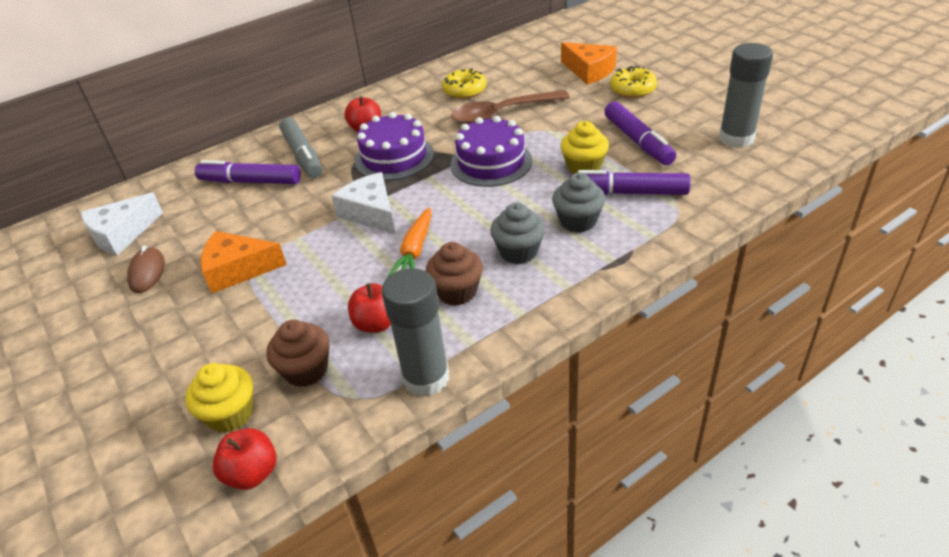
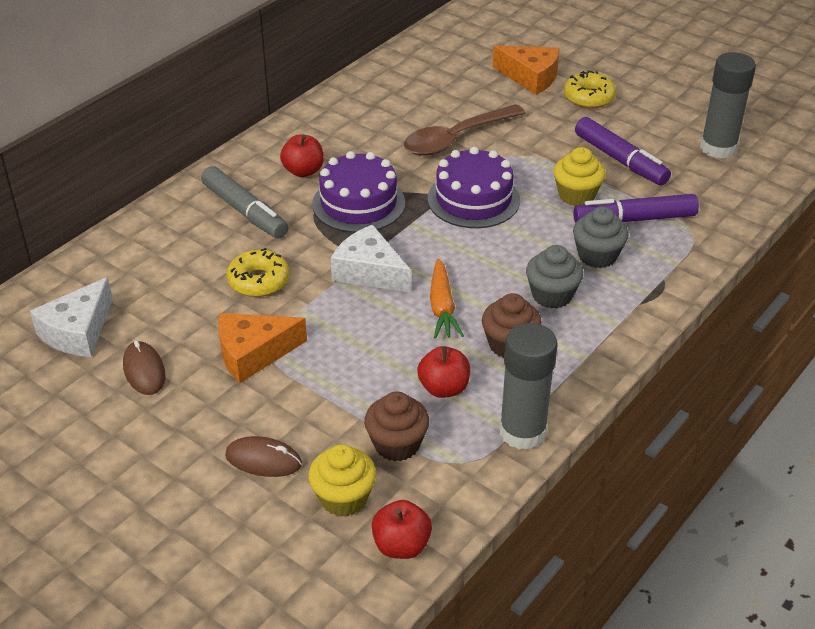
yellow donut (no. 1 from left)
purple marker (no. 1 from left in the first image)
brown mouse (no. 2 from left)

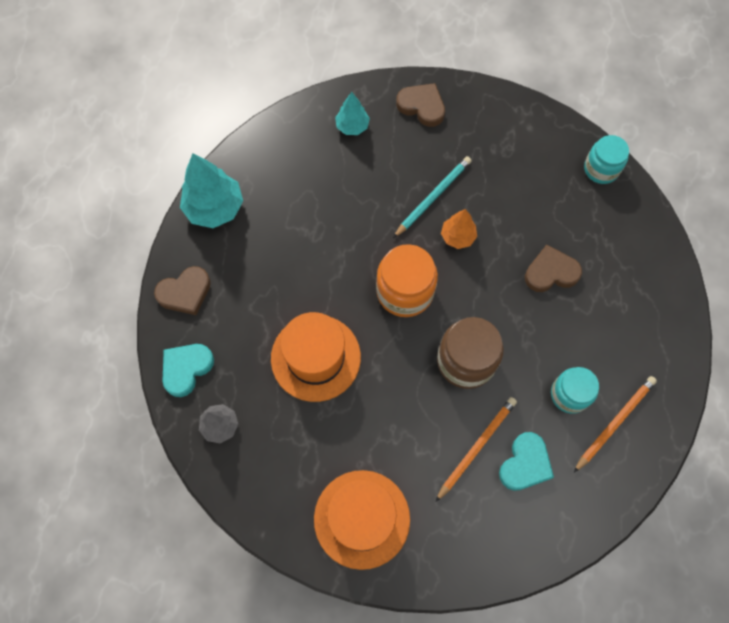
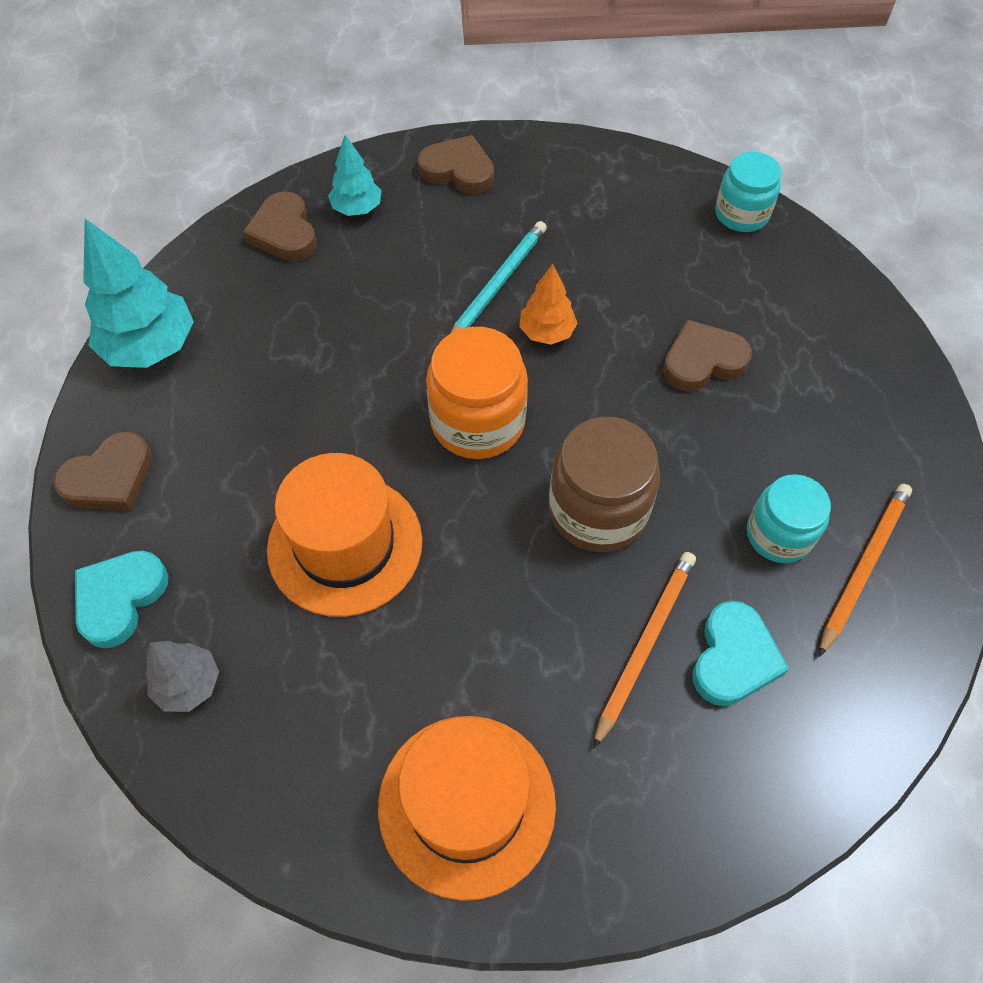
brown heart (no. 2 from left)

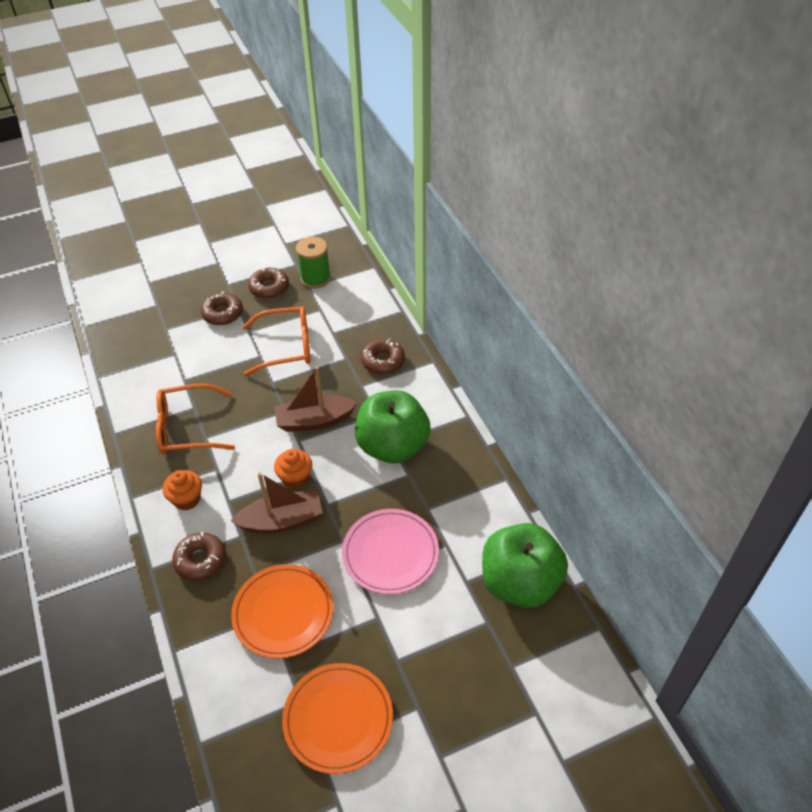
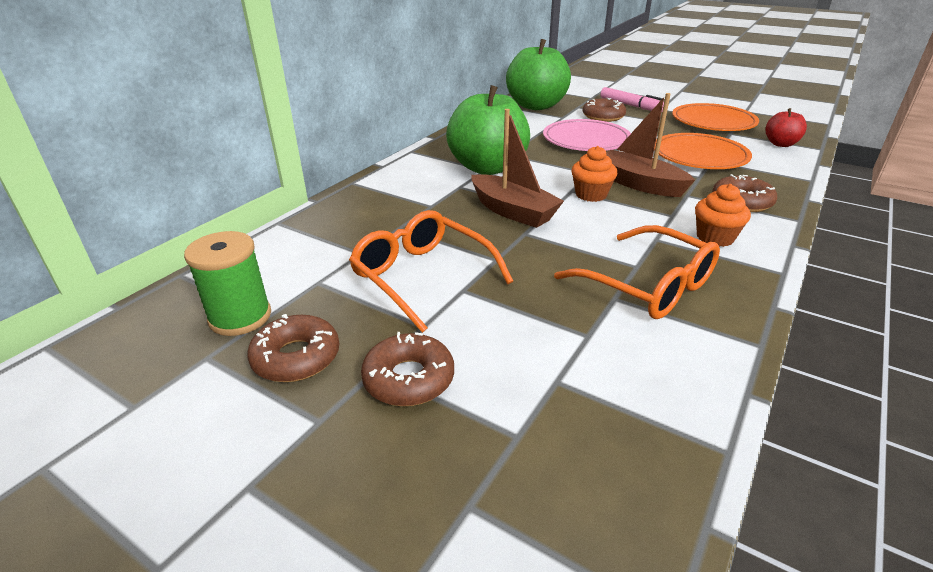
brown donut (no. 3 from left)
pink marker
red apple

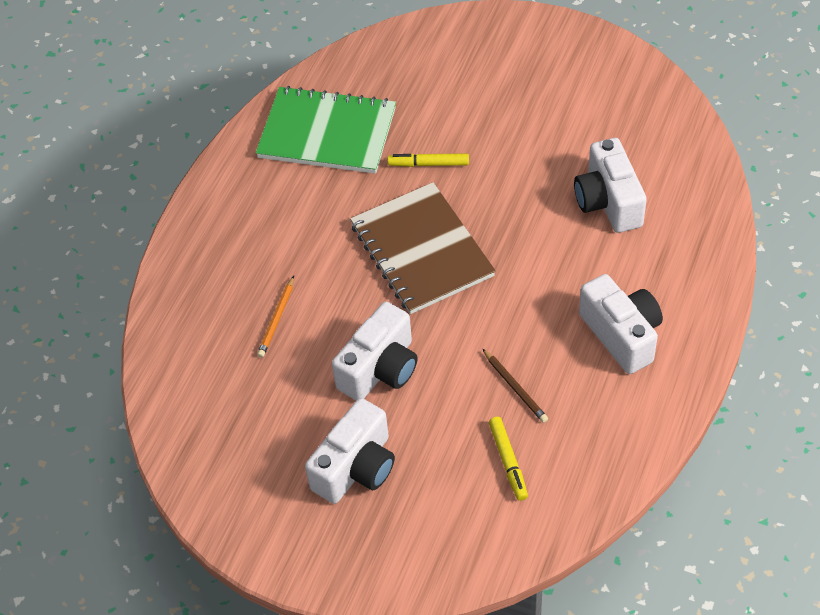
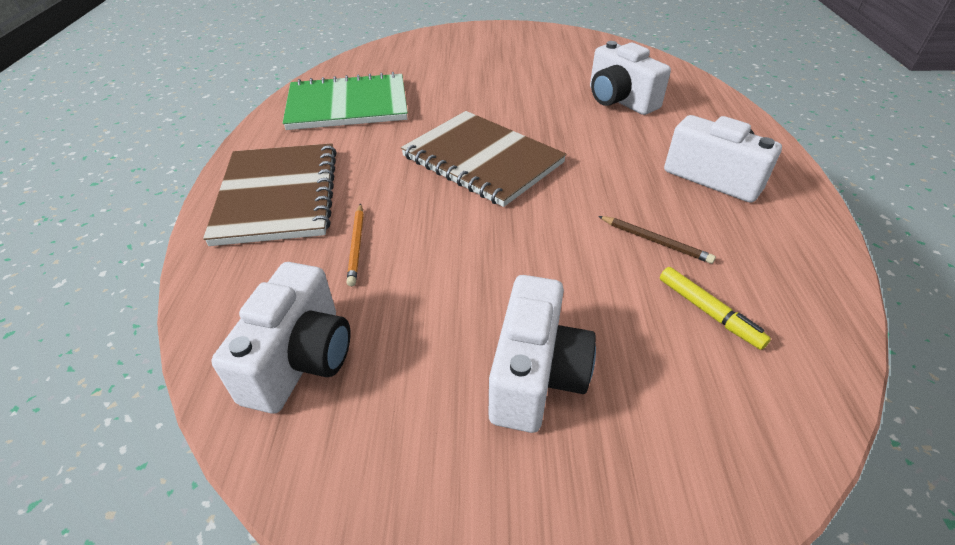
yellow marker (no. 1 from left in the first image)
white camera (no. 1 from left)
brown notebook (no. 1 from left)

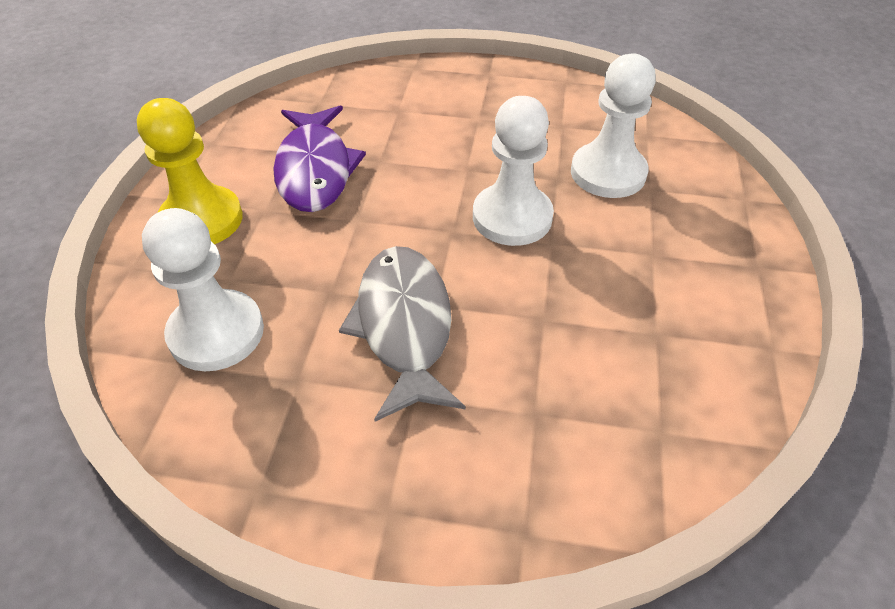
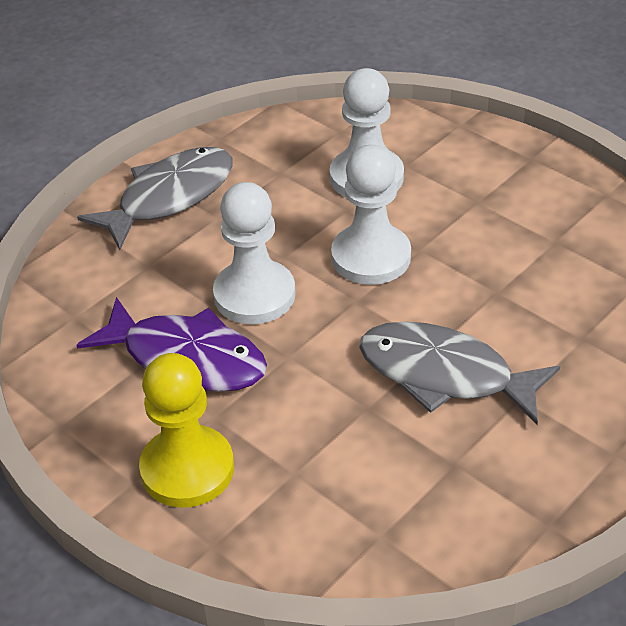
white pawn (no. 1 from left)
grey fish (no. 1 from left)

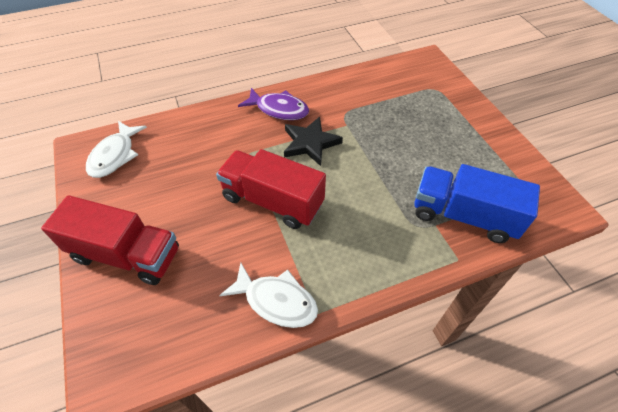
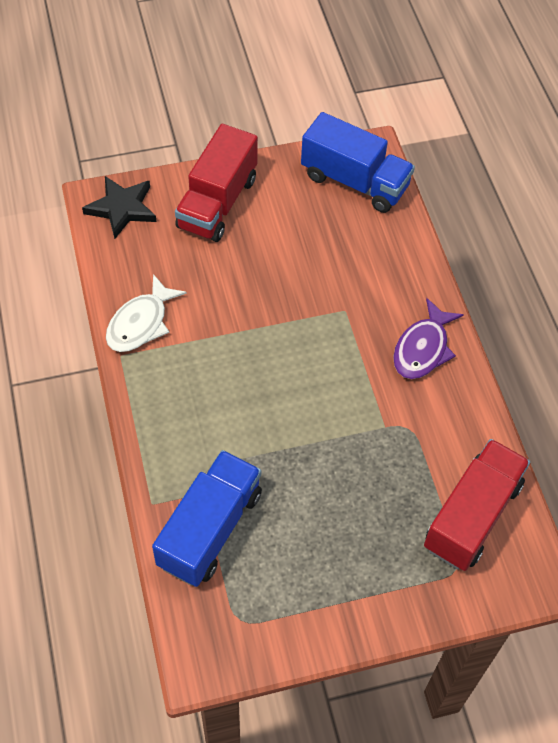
black star
blue truck (no. 2 from left)
red truck (no. 2 from left)

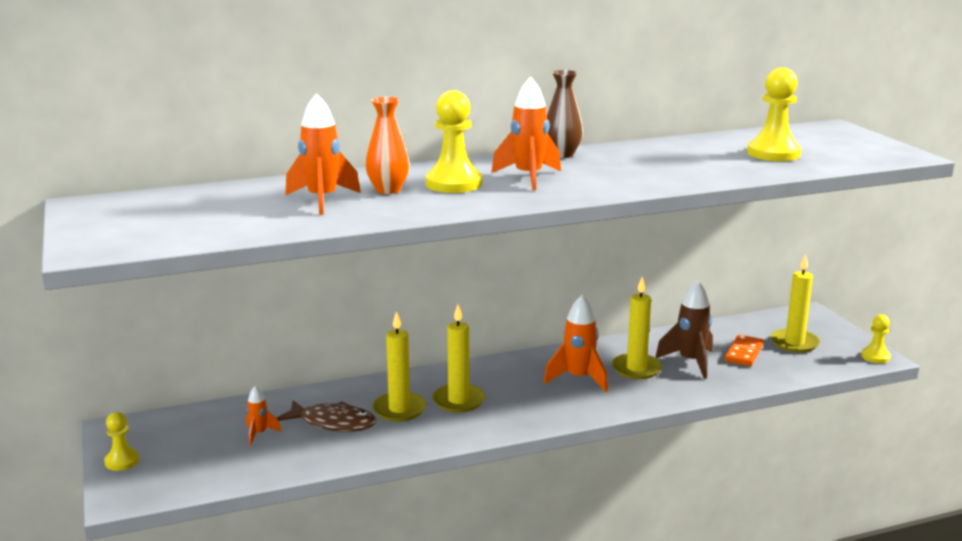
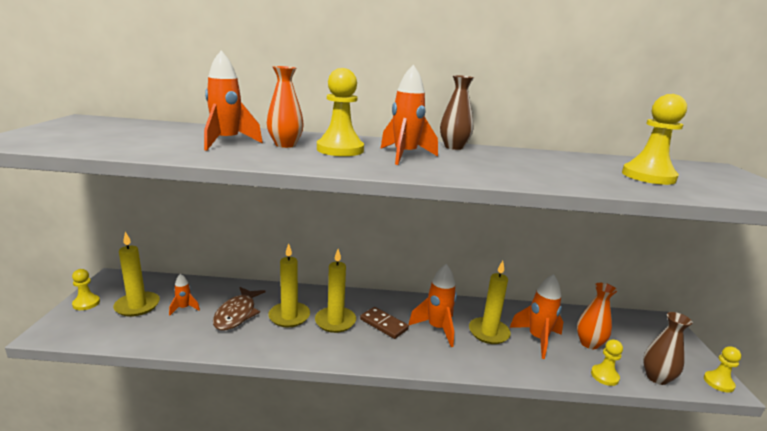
yellow candle (no. 1 from left)
orange rocket (no. 5 from left)
orange vase (no. 2 from left)
brown fish
brown domino
brown vase (no. 2 from left)
yellow pawn (no. 3 from left)

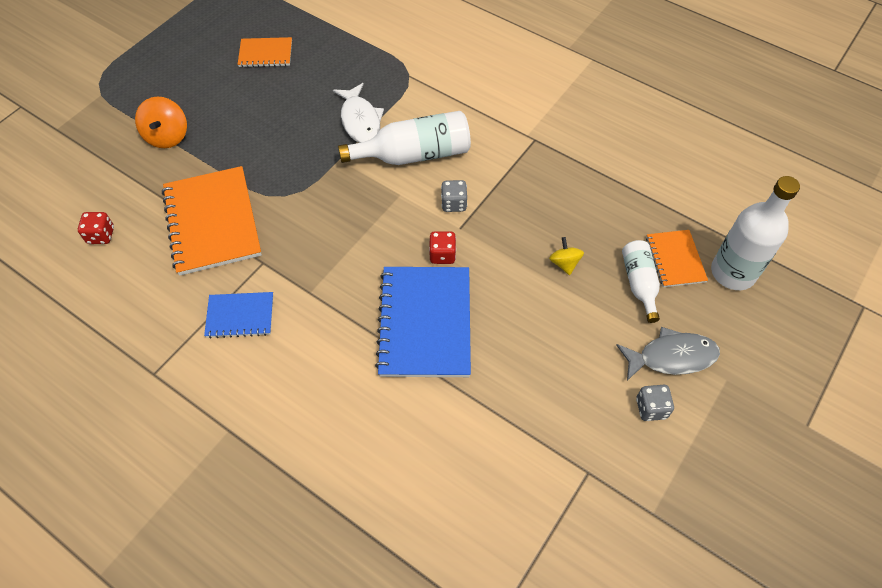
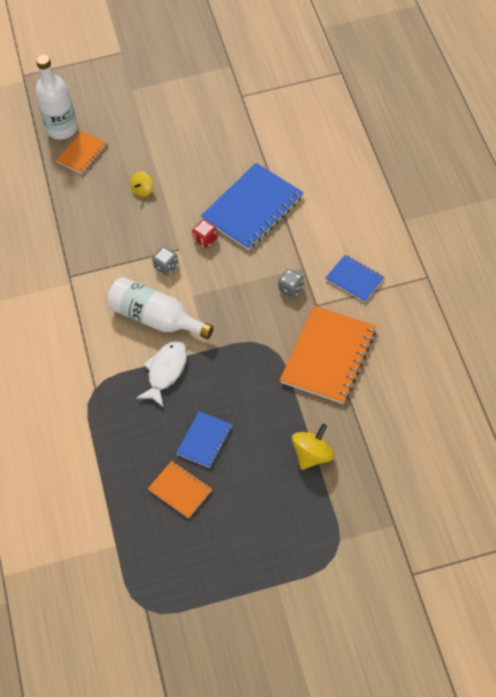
yellow spinning top (no. 2 from left)
red dice (no. 1 from left in the first image)
white bottle (no. 2 from left in the first image)
grey fish
grey dice (no. 2 from left)
blue notebook (no. 1 from left)

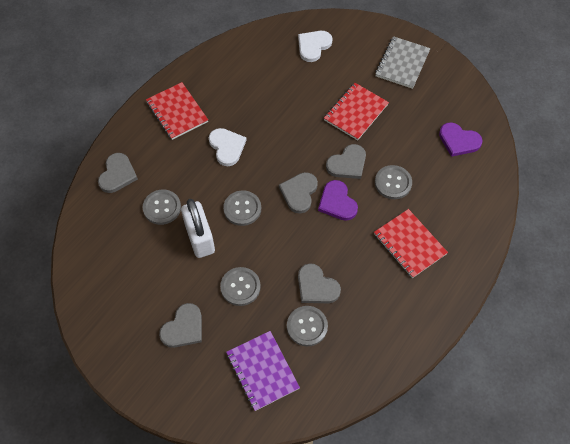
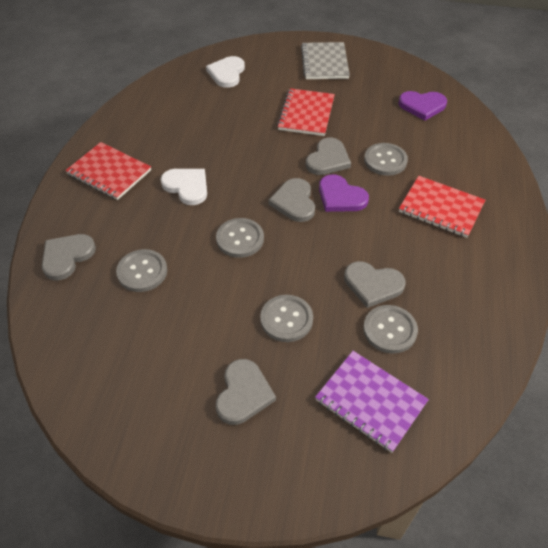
grey heart (no. 1 from left)
white padlock

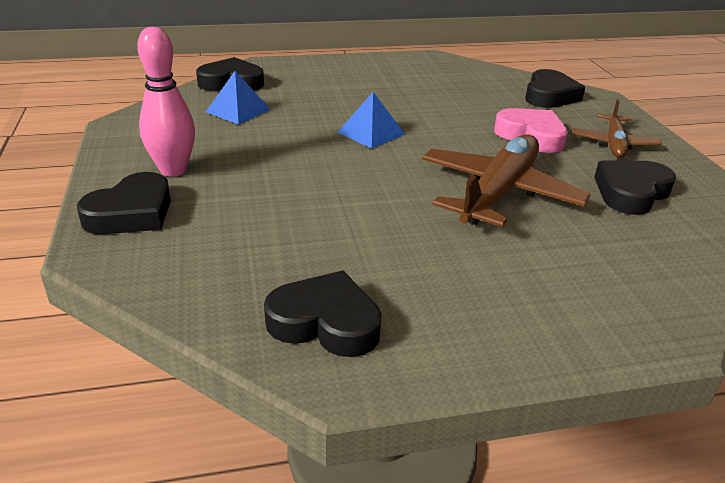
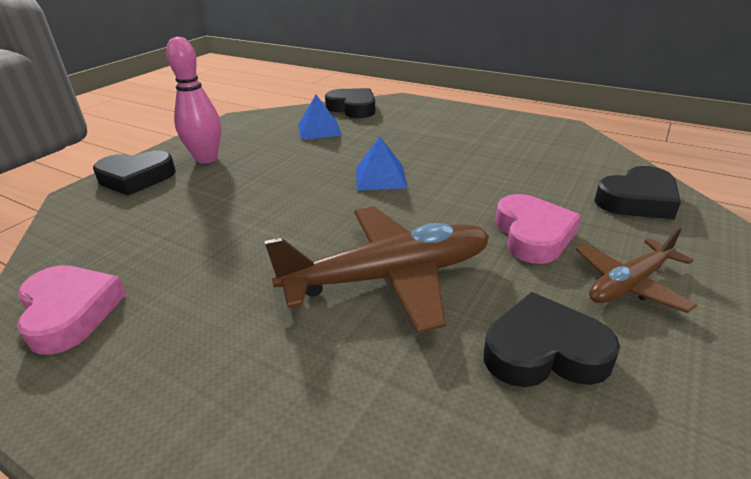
pink heart (no. 1 from left)

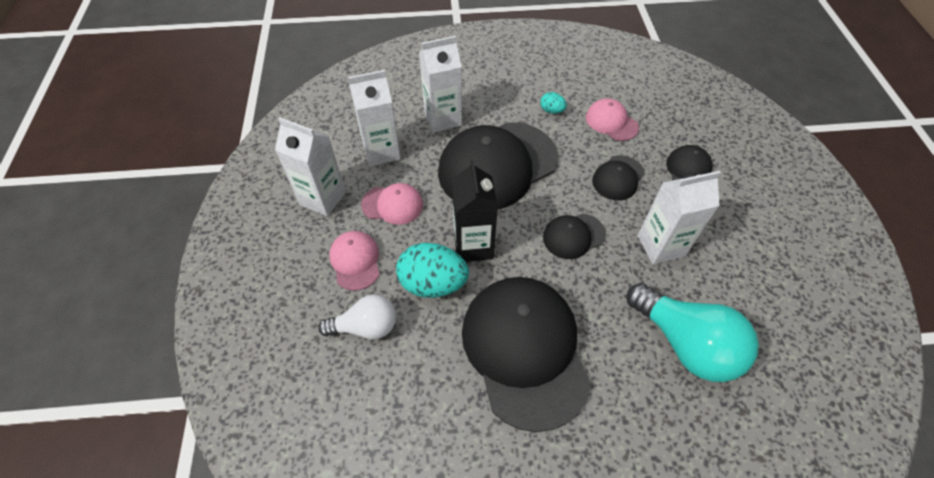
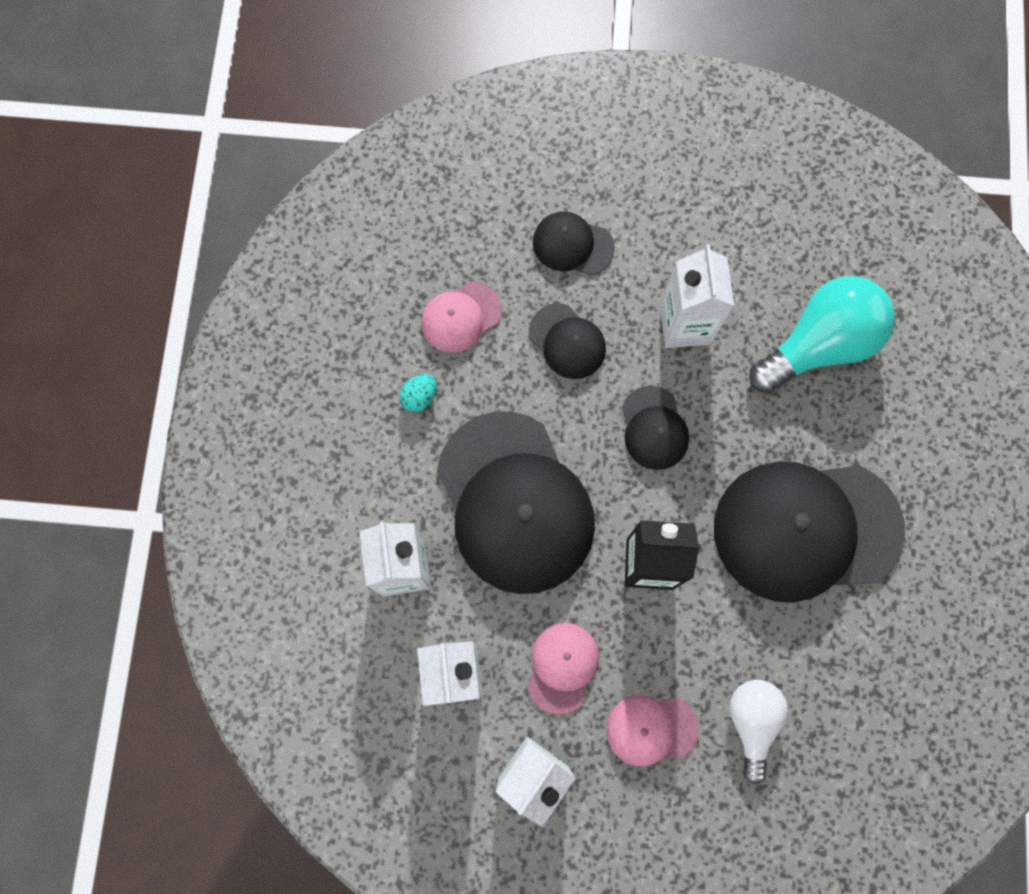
turquoise egg (no. 1 from left in the first image)

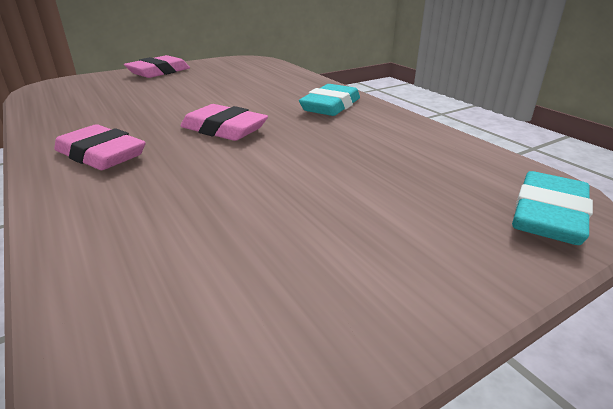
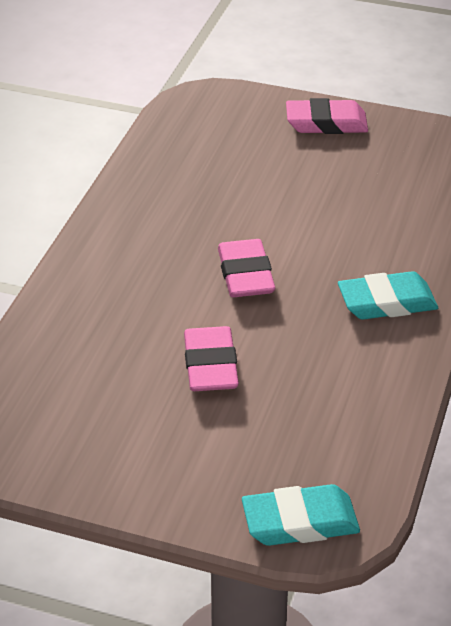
pink eraser (no. 1 from left)

